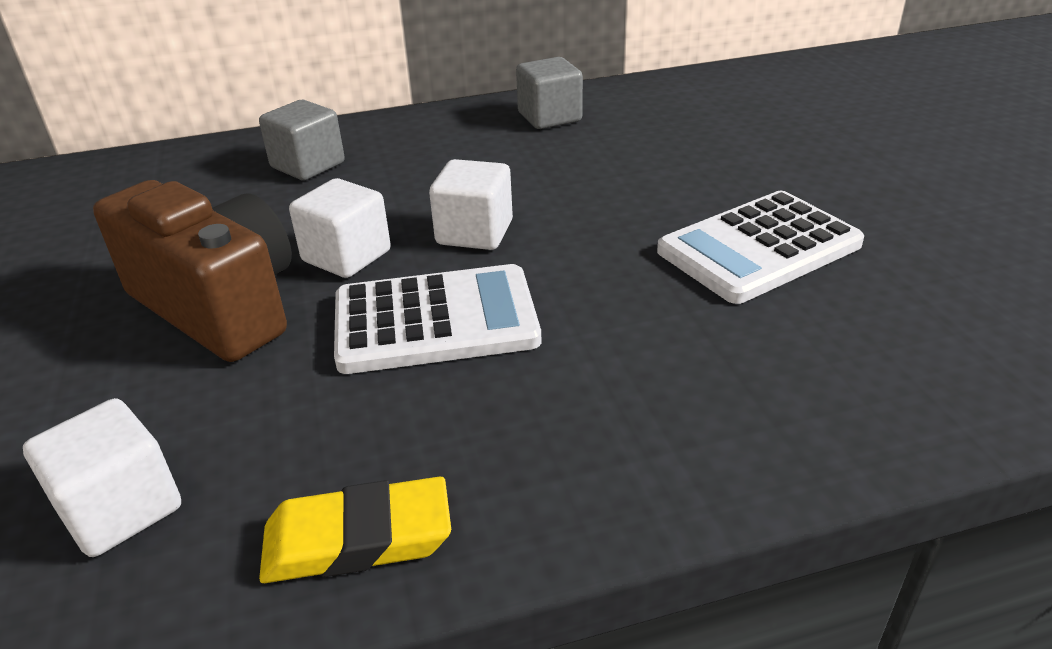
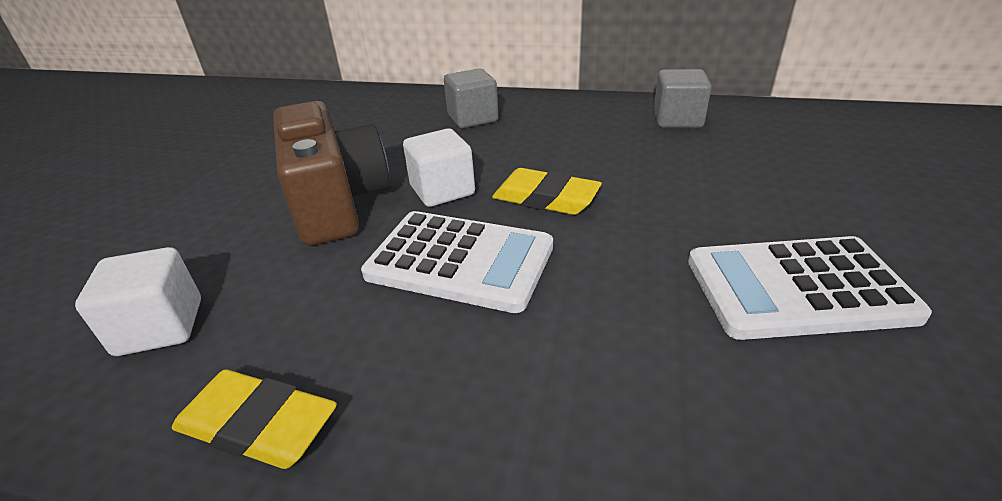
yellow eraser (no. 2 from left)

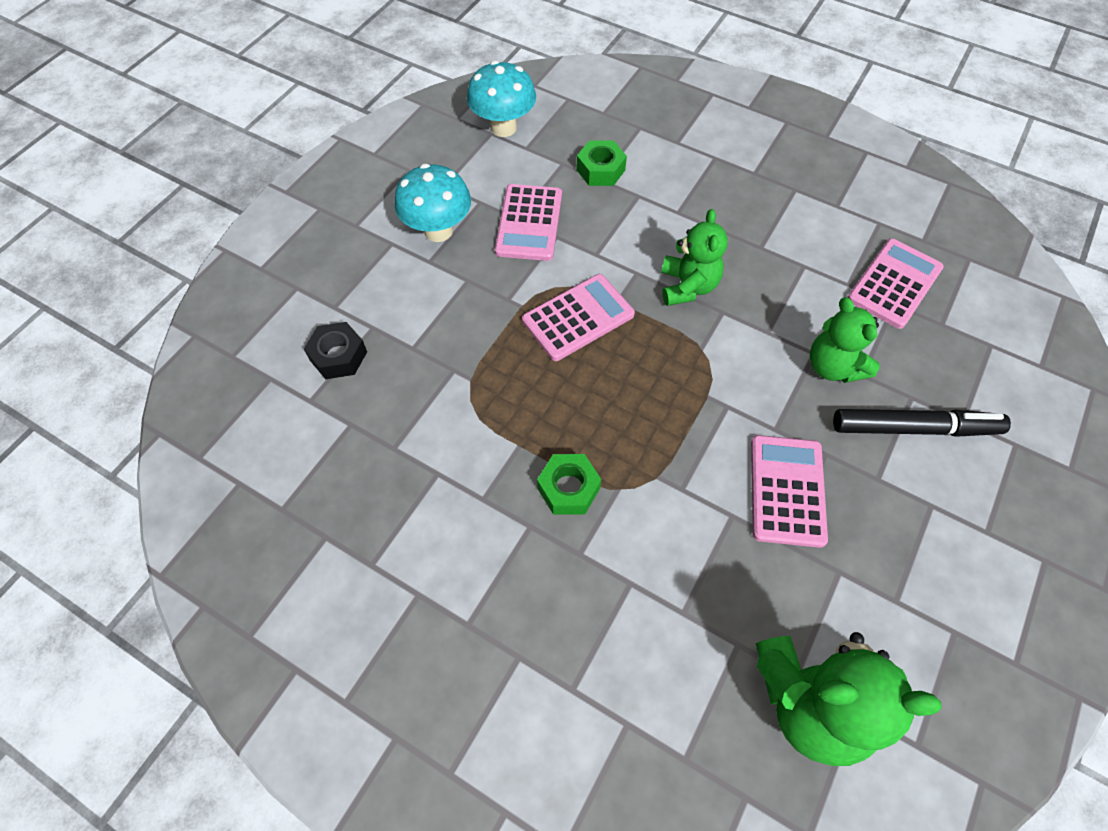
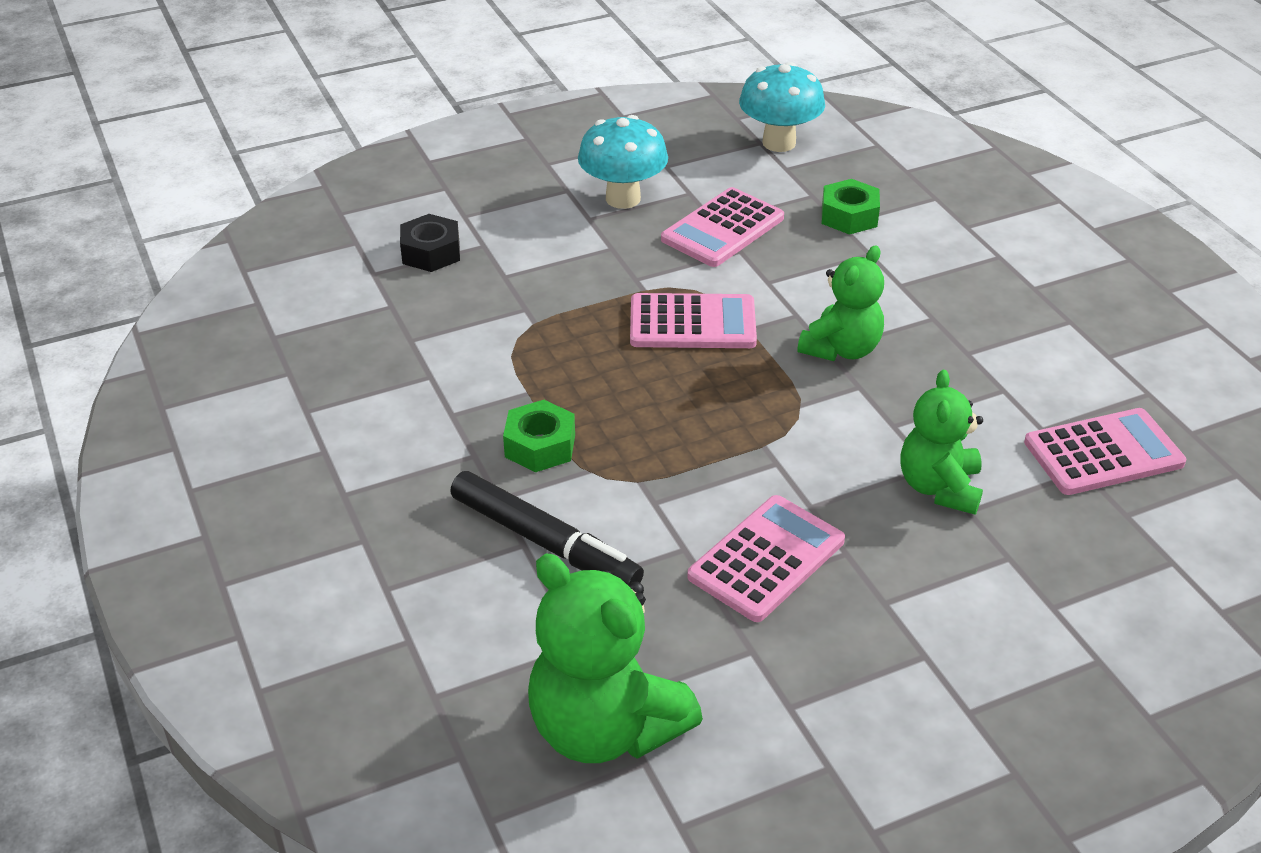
black marker

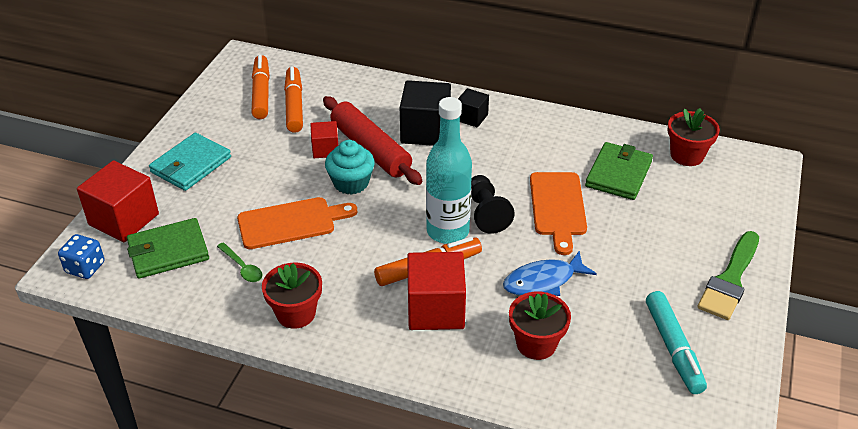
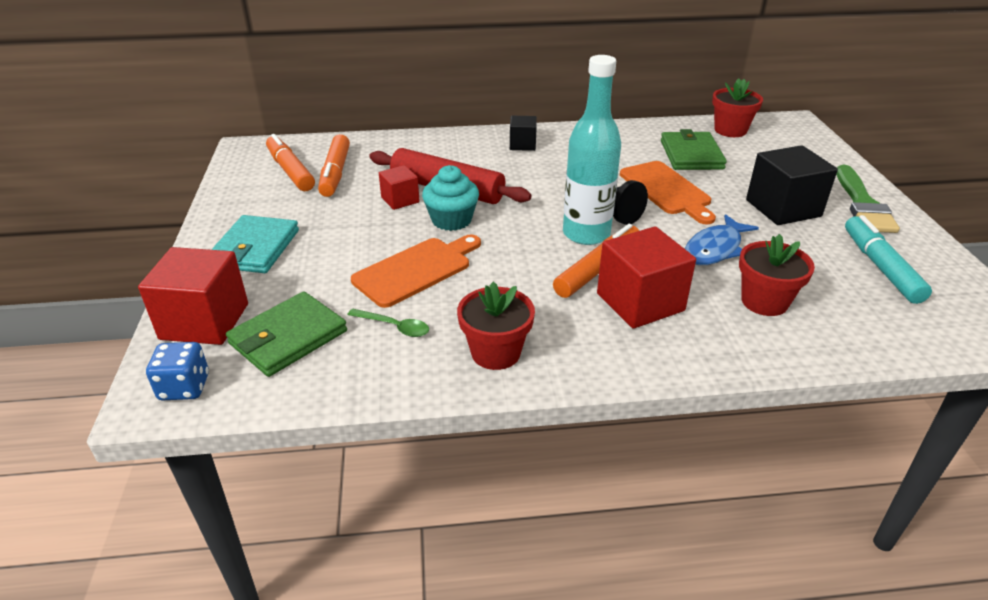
orange marker (no. 2 from left)
black cube (no. 2 from left)
turquoise marker

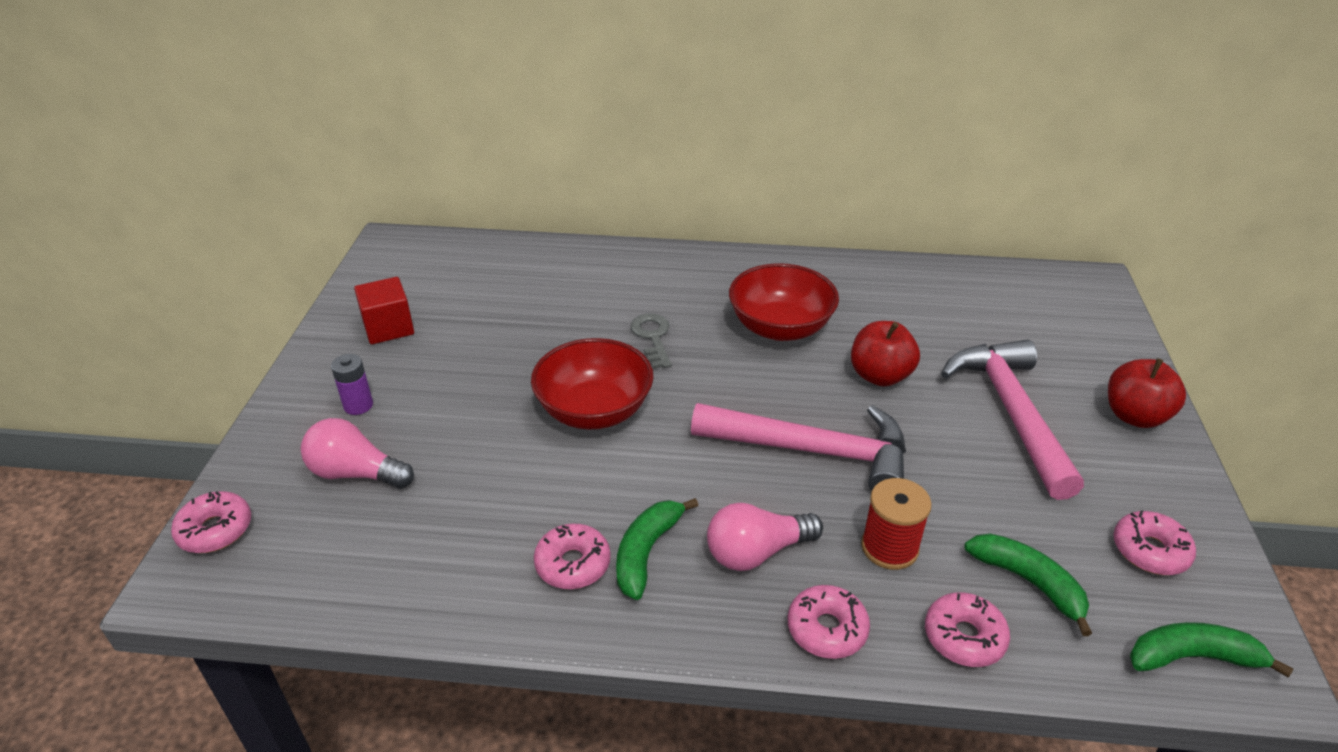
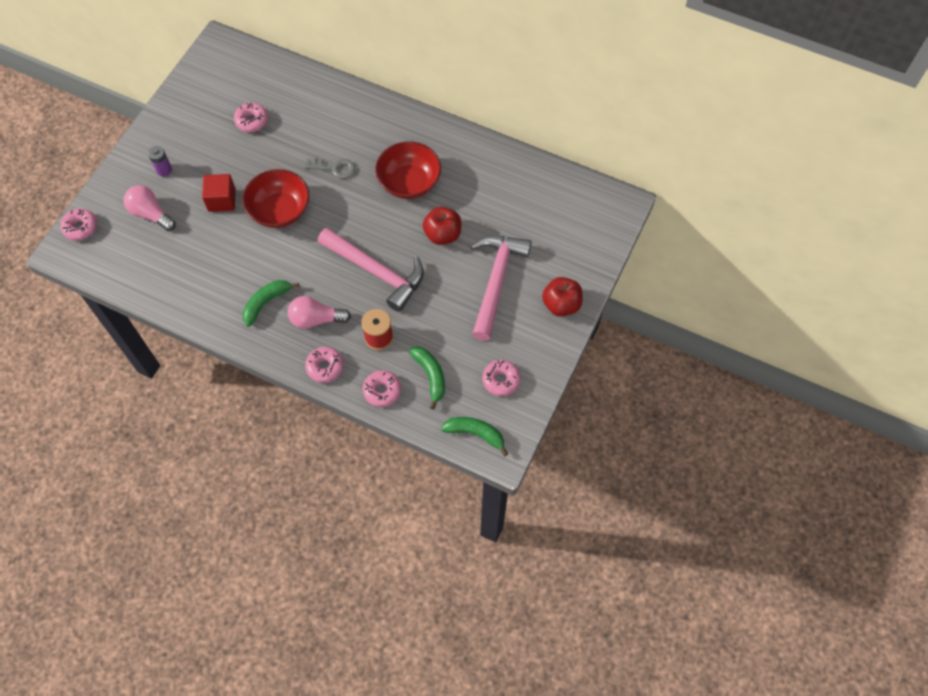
red cube
grey key
pink donut (no. 2 from left)

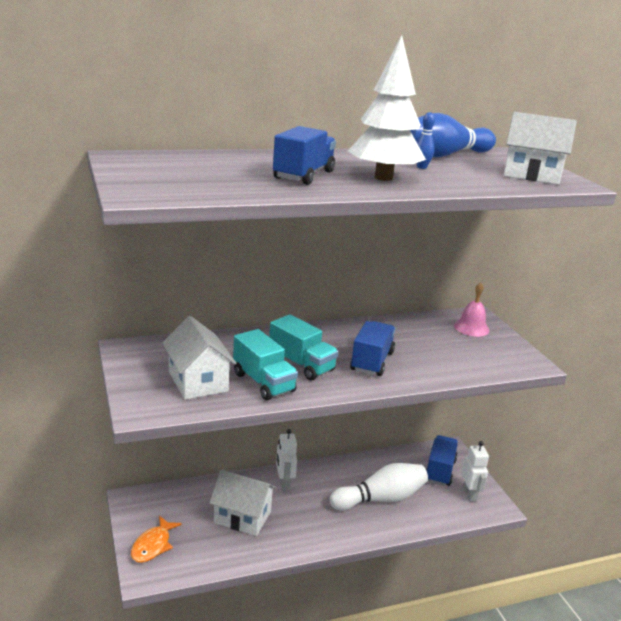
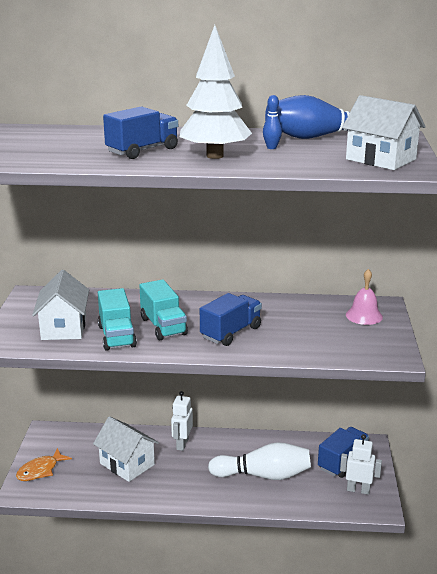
white robot (no. 2 from left)

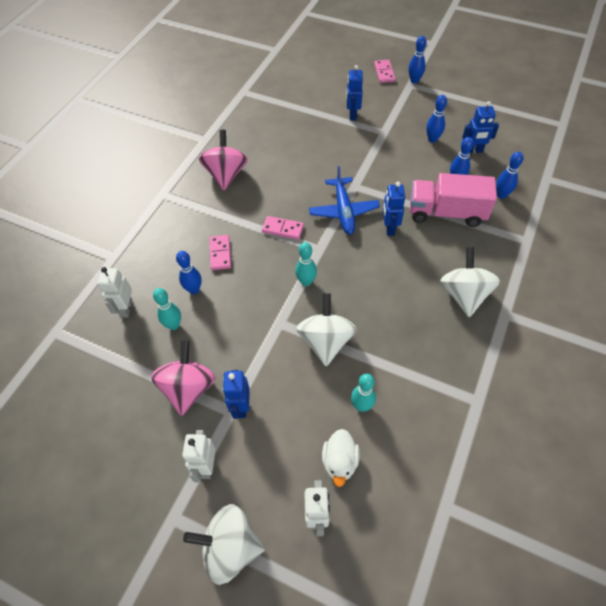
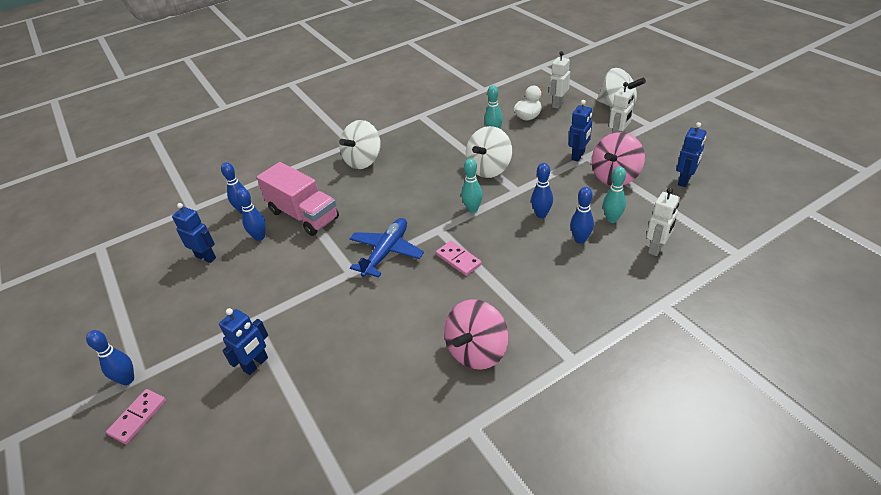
blue bowling pin (no. 4 from left)
blue robot (no. 4 from left)
pink domino (no. 1 from left in the first image)

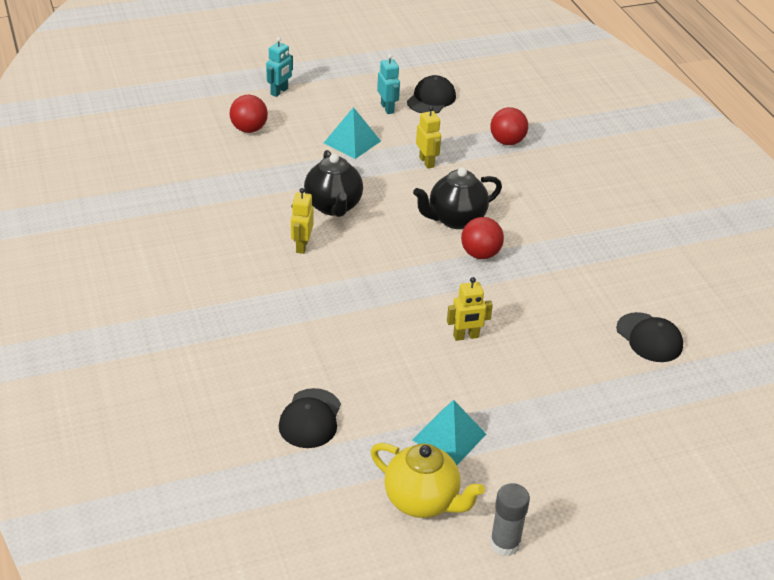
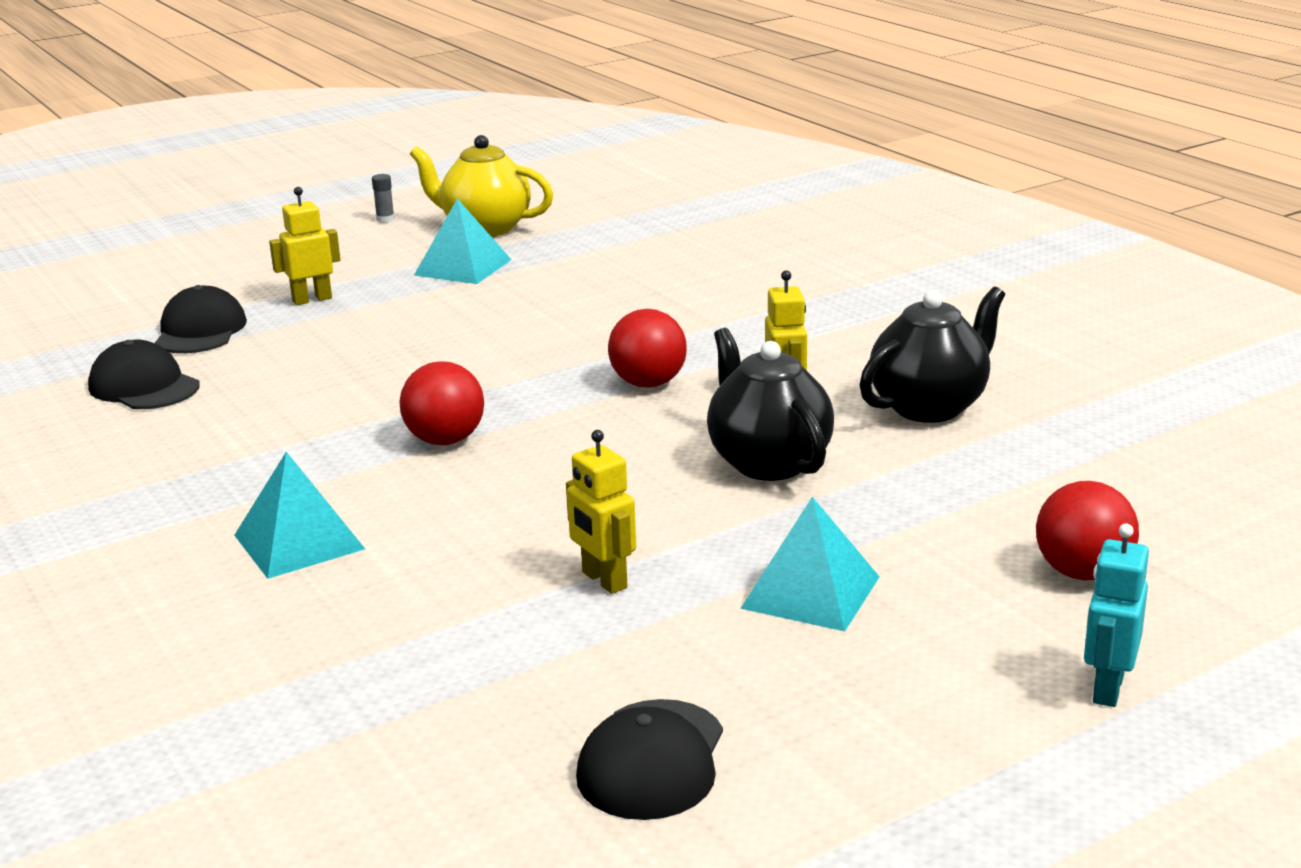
turquoise robot (no. 2 from left in the first image)
red ball (no. 2 from left)
black teapot (no. 2 from left)
yellow robot (no. 1 from left)
black cap (no. 2 from left)
grey glue stick
turquoise pyramid (no. 1 from left)

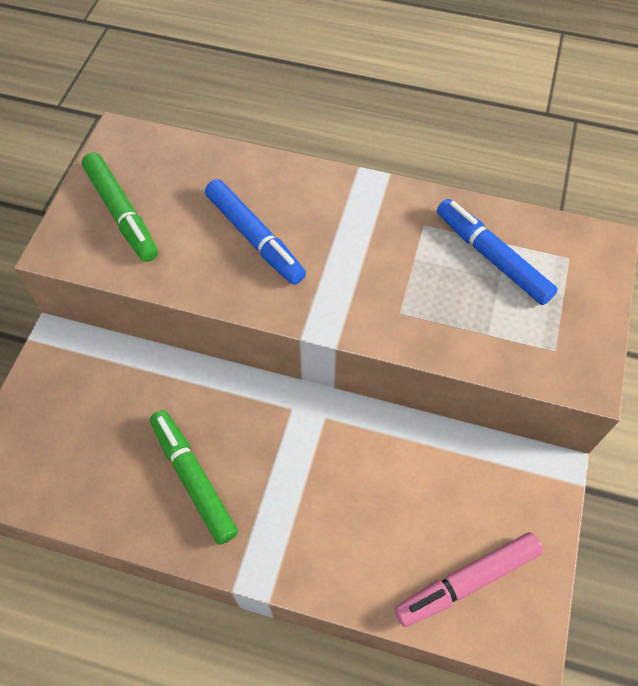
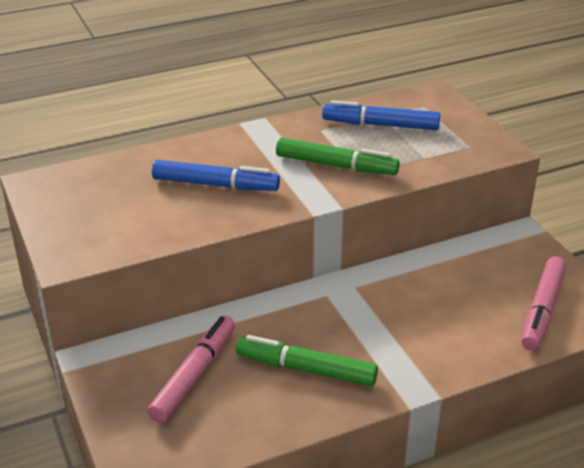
green marker (no. 2 from left)
pink marker (no. 1 from left)

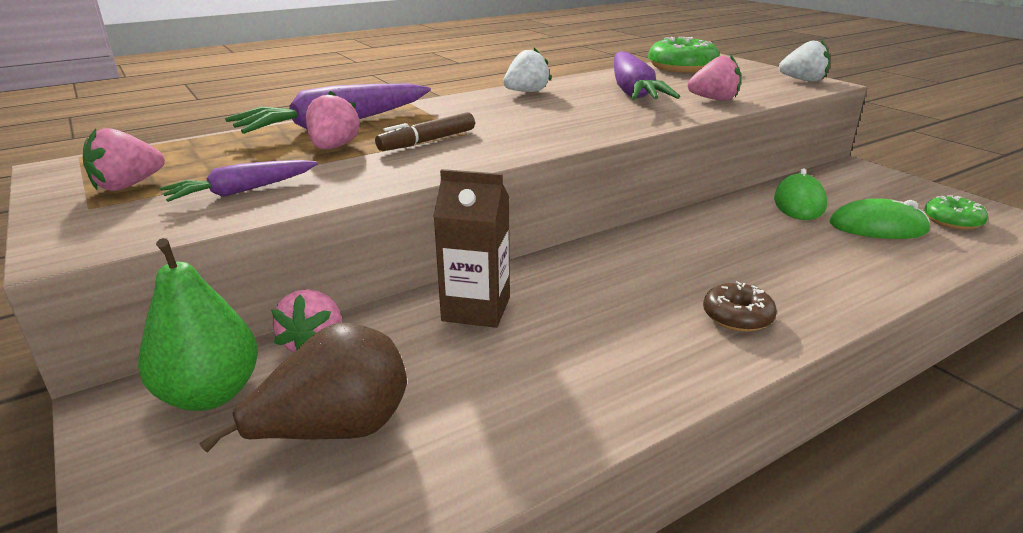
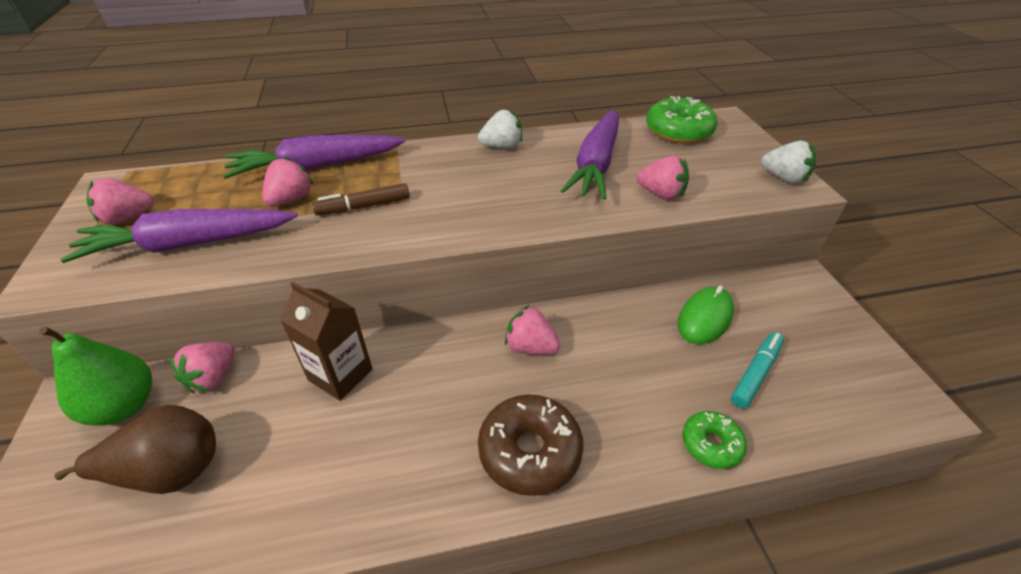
purple carrot (no. 1 from left)
green donut (no. 2 from left)
turquoise marker
brown donut
pink strawberry (no. 4 from left)

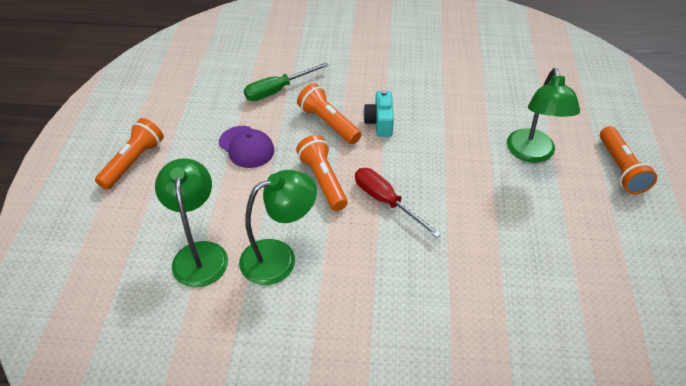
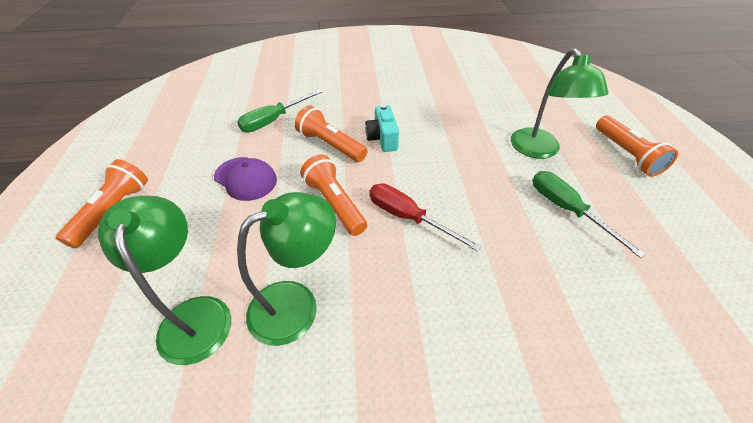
green screwdriver (no. 2 from left)

